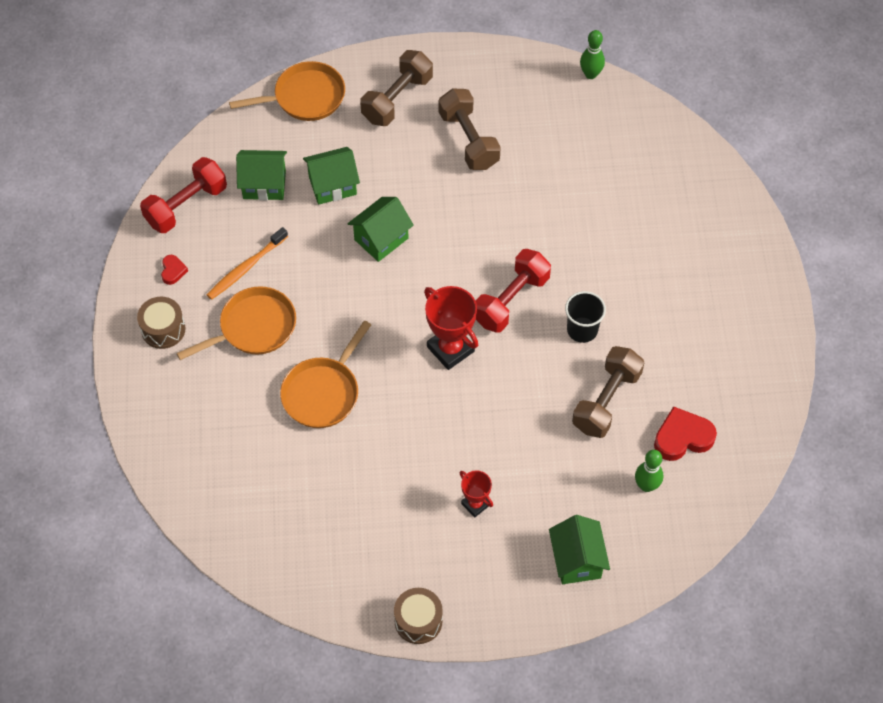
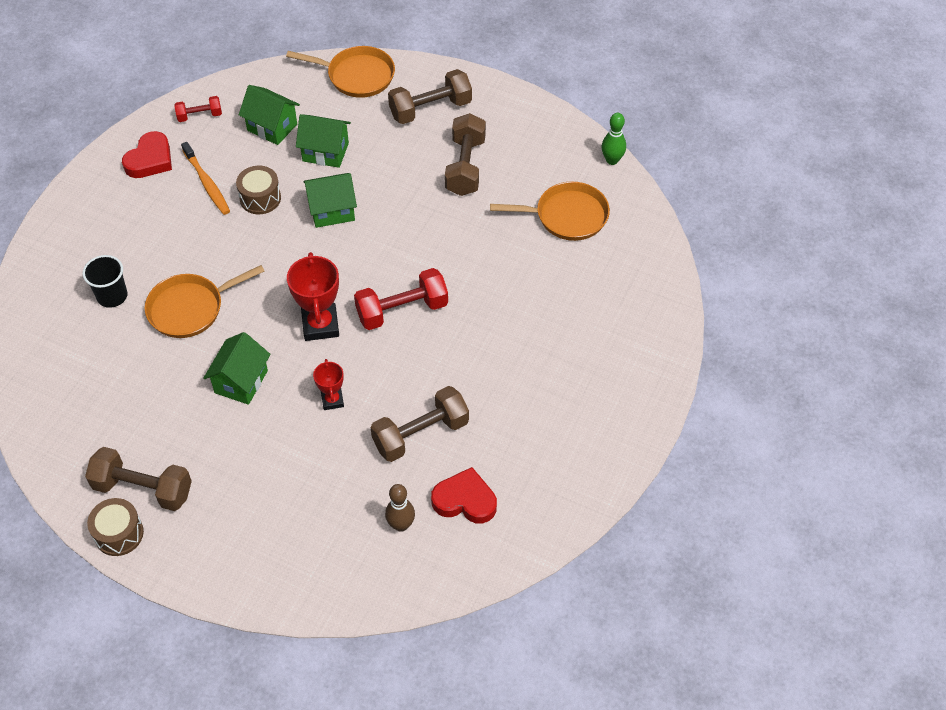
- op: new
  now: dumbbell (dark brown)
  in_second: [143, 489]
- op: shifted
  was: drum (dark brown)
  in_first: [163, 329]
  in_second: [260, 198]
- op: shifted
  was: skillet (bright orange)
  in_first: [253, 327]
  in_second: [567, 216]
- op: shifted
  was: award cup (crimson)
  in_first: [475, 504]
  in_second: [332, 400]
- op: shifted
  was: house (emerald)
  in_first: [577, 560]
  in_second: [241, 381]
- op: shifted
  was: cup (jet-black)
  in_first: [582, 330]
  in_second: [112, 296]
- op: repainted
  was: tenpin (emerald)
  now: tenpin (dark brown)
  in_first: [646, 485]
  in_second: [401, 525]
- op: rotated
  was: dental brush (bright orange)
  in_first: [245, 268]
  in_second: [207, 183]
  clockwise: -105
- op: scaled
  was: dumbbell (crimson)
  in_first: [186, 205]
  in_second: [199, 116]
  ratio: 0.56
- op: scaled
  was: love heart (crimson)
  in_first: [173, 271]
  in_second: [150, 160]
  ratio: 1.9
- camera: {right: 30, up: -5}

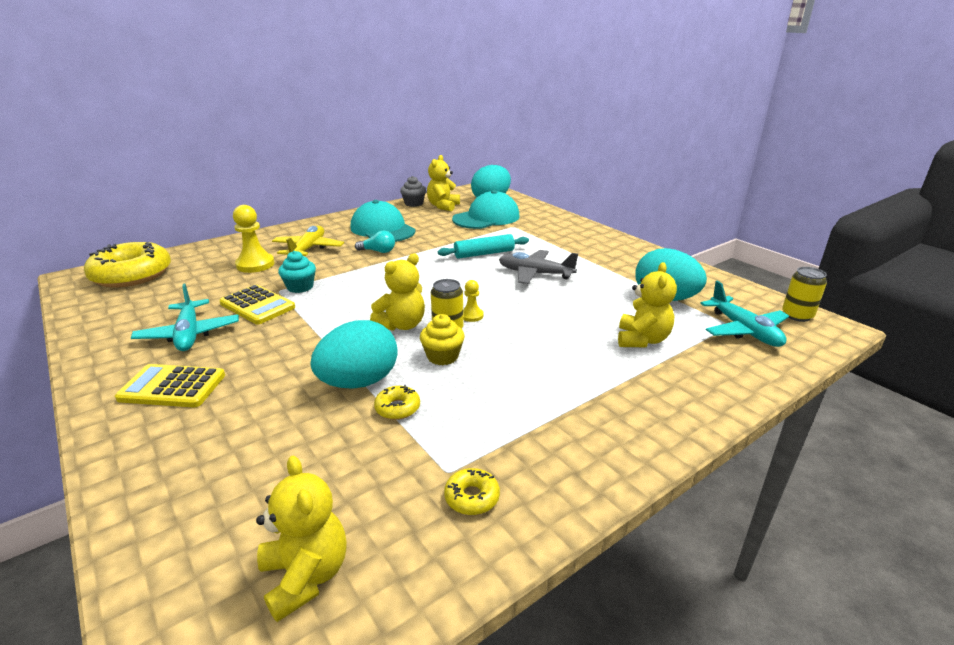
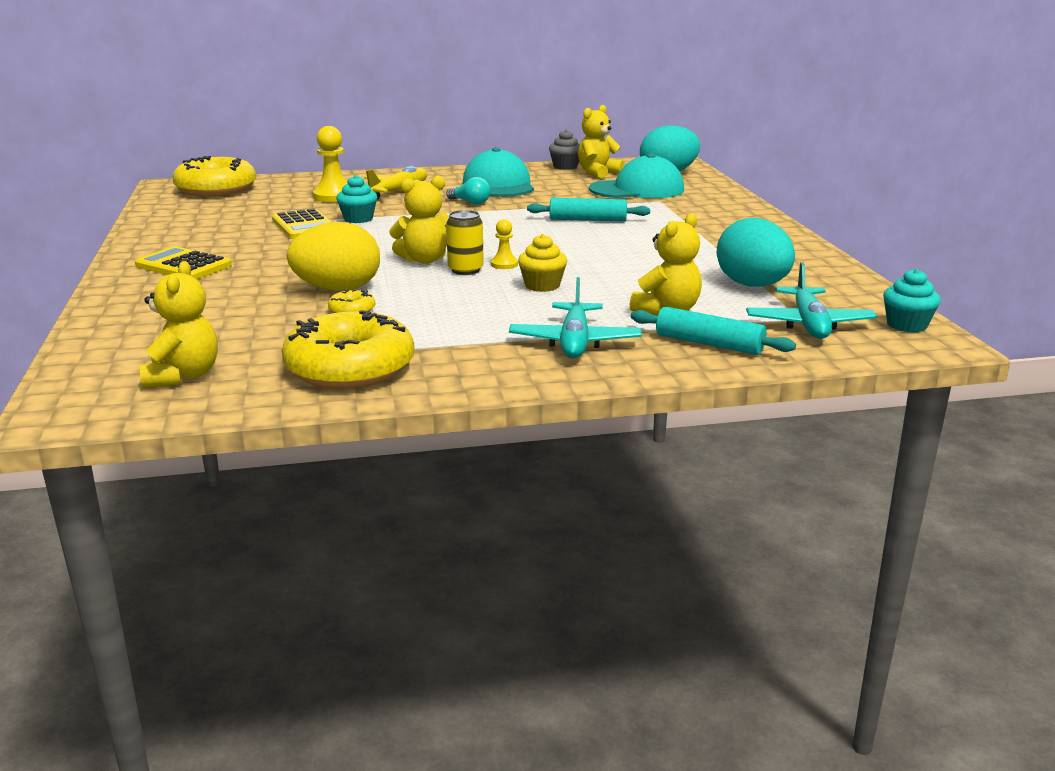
- op: gone
  was: plane (ash-grey)
  in_first: [535, 274]
- op: new
  now: pastry roller (teal)
  in_second: [709, 344]
- op: shifted
  was: plane (teal)
  in_first: [189, 334]
  in_second: [574, 342]
- op: shifted
  was: fairy cake (bright yellow)
  in_first: [442, 356]
  in_second: [542, 286]
- op: swapped
  was: tin (bright yellow)
  now: fairy cake (teal)
  in_first: [797, 315]
  in_second: [906, 325]
- op: repainted
  was: egg (teal)
  now: egg (bright yellow)
  in_first: [359, 382]
  in_second: [338, 289]
- op: scaled
  was: glazed donut (bright yellow)
  in_first: [472, 497]
  in_second: [350, 368]
  ratio: 2.42
- camera: {right: 25, up: -5}

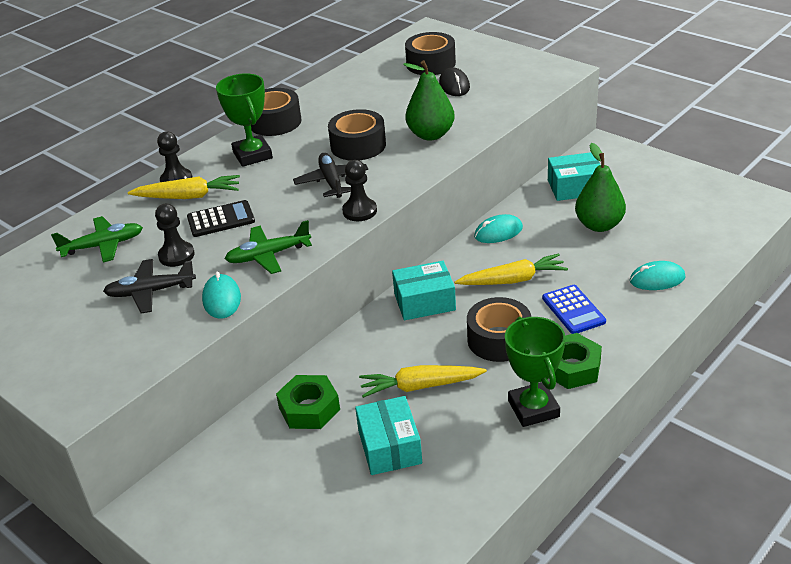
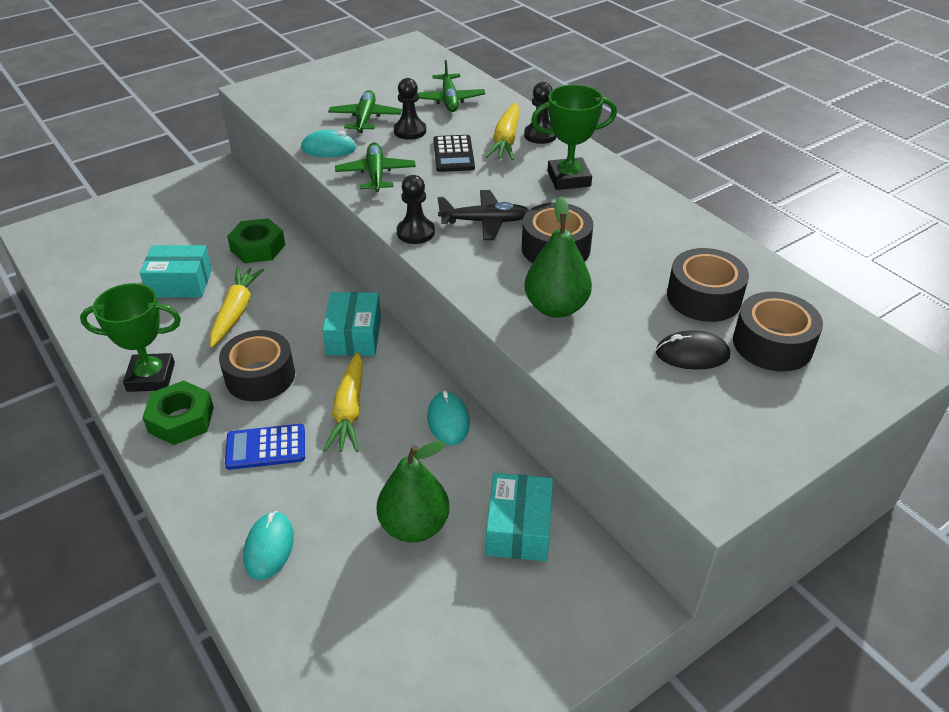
- op: shifted
  was: roll of tape (jet-black)
  in_first: [275, 122]
  in_second: [704, 297]
- op: repainted
  was: plane (jet-black)
  now: plane (emerald)
  in_first: [150, 292]
  in_second: [365, 118]
- camera: {right: 100, up: 5}

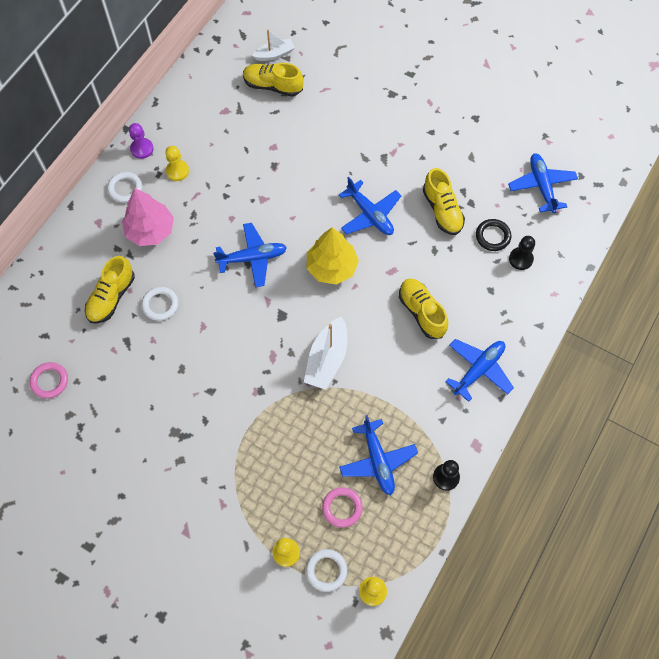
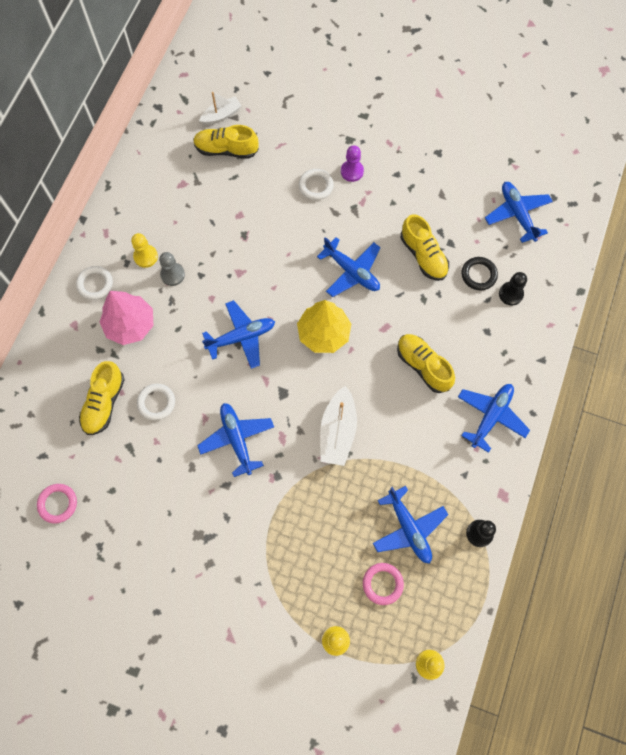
- op: new
  now: game pawn (ash-grey)
  in_second: [172, 275]
- op: new
  now: plane (blue)
  in_second: [237, 439]
- op: shifted
  was: game pawn (royal purple)
  in_first: [142, 149]
  in_second: [352, 171]
- op: shifted
  was: ring (white)
  in_first: [326, 570]
  in_second: [316, 186]
- camera: {right: -10, up: 5}

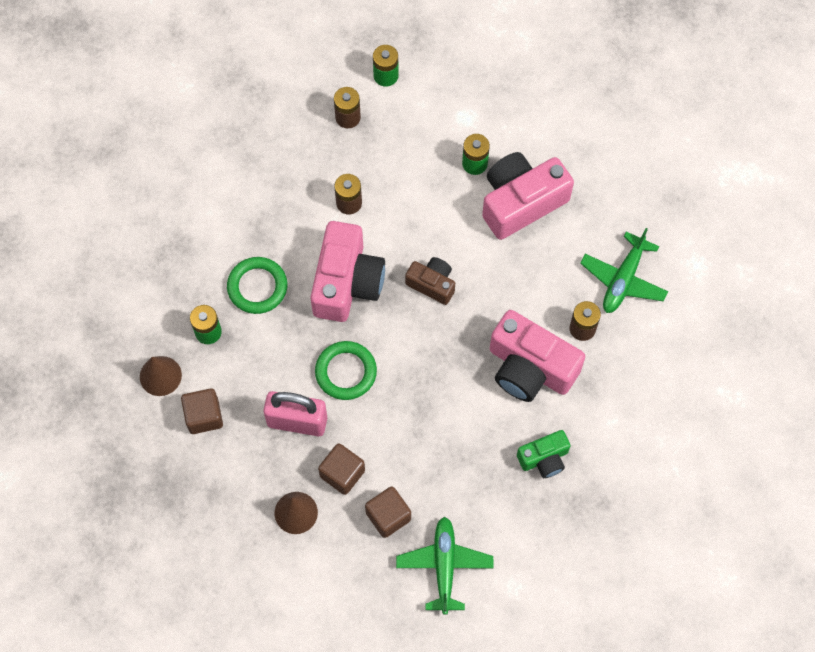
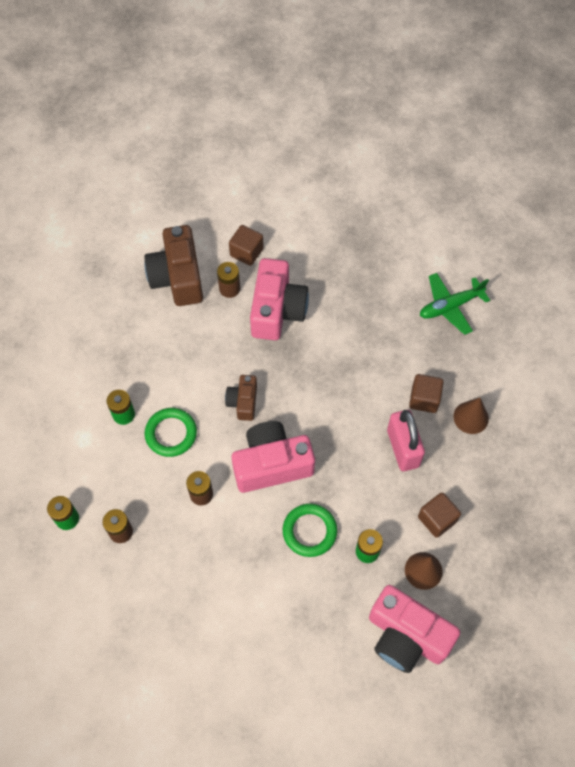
- op: gone
  was: photo camera (emerald)
  in_first: [544, 458]
- op: shifted
  was: ring (emerald)
  in_first: [346, 372]
  in_second: [171, 434]
- op: shifted
  was: block (dark brown)
  in_first: [388, 516]
  in_second: [246, 252]
- op: shifted
  was: photo camera (rosy)
  in_first: [521, 202]
  in_second: [406, 636]
- op: swapped
  was: plane (emerald)
  now: photo camera (dark brown)
  in_first: [623, 279]
  in_second: [177, 277]
- camera: {right: -115, up: -5}

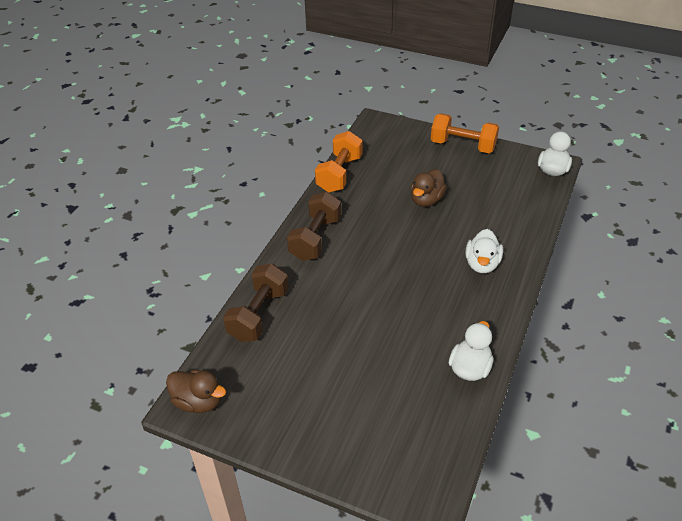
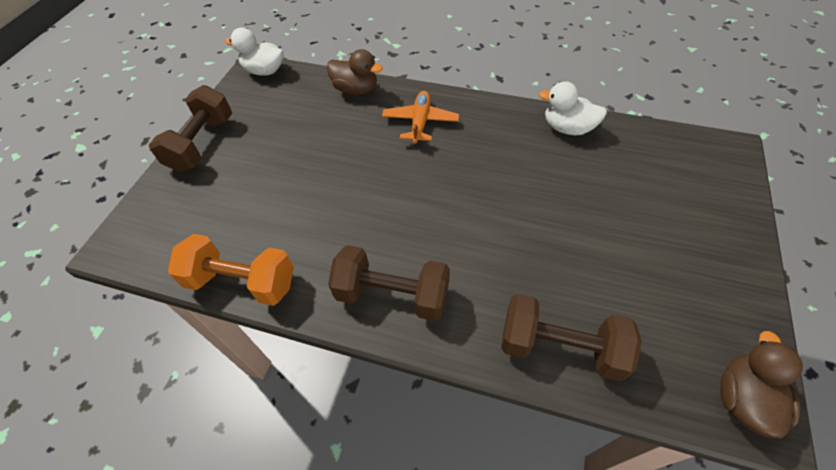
- op: shifted
  was: duck (dark brown)
  in_first: [426, 200]
  in_second: [356, 90]
- op: swapped
  was: duck (white)
  now: plane (bright orange)
  in_first: [482, 264]
  in_second: [420, 122]
- op: repainted
  was: dumbbell (bright orange)
  now: dumbbell (dark brown)
  in_first: [463, 146]
  in_second: [202, 144]
- camera: {right: -95, up: 10}

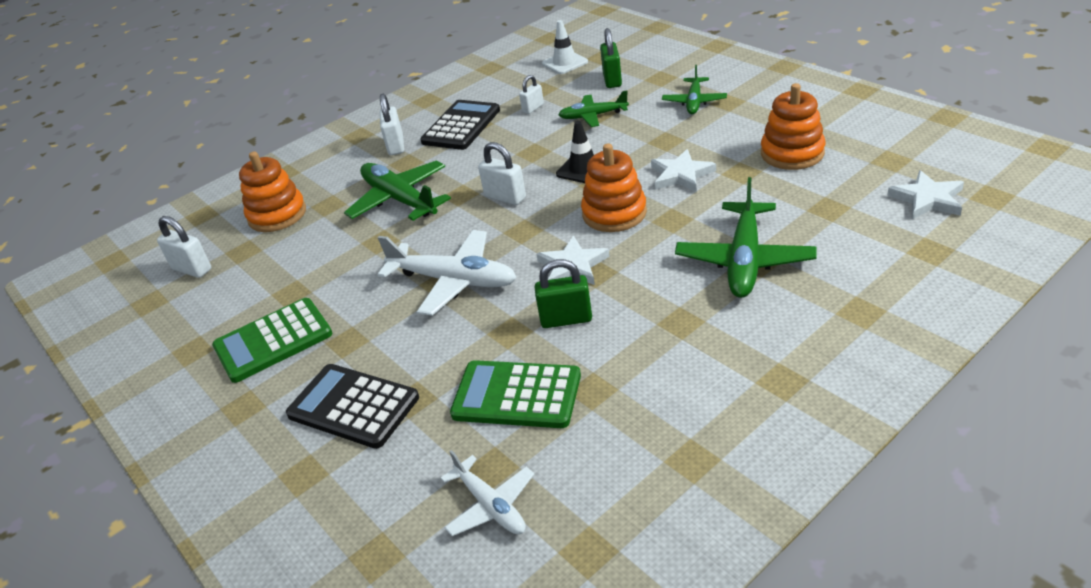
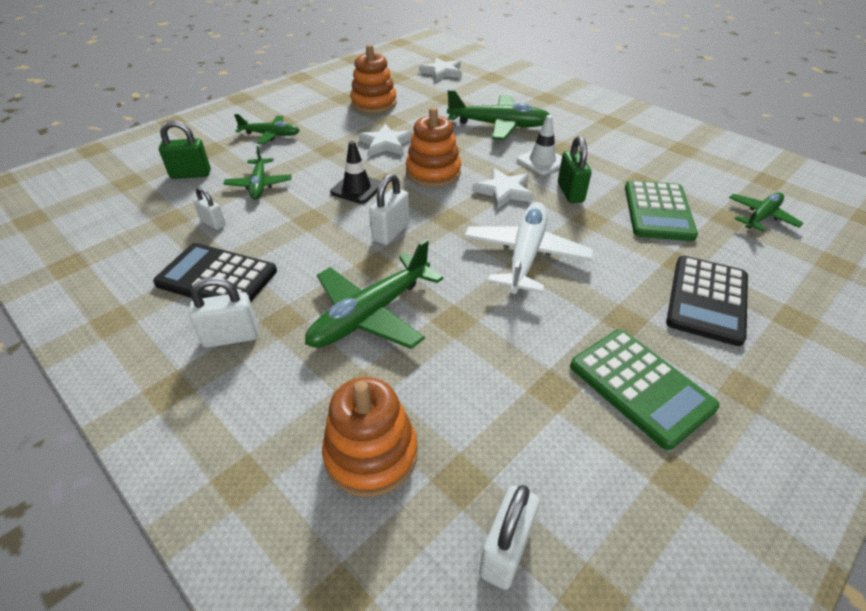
- op: shifted
  was: safety cone (white)
  in_first: [565, 63]
  in_second: [542, 161]
- op: repainted
  was: plane (white)
  now: plane (emerald)
  in_first: [490, 505]
  in_second: [761, 217]
- camera: {right: -100, up: 5}

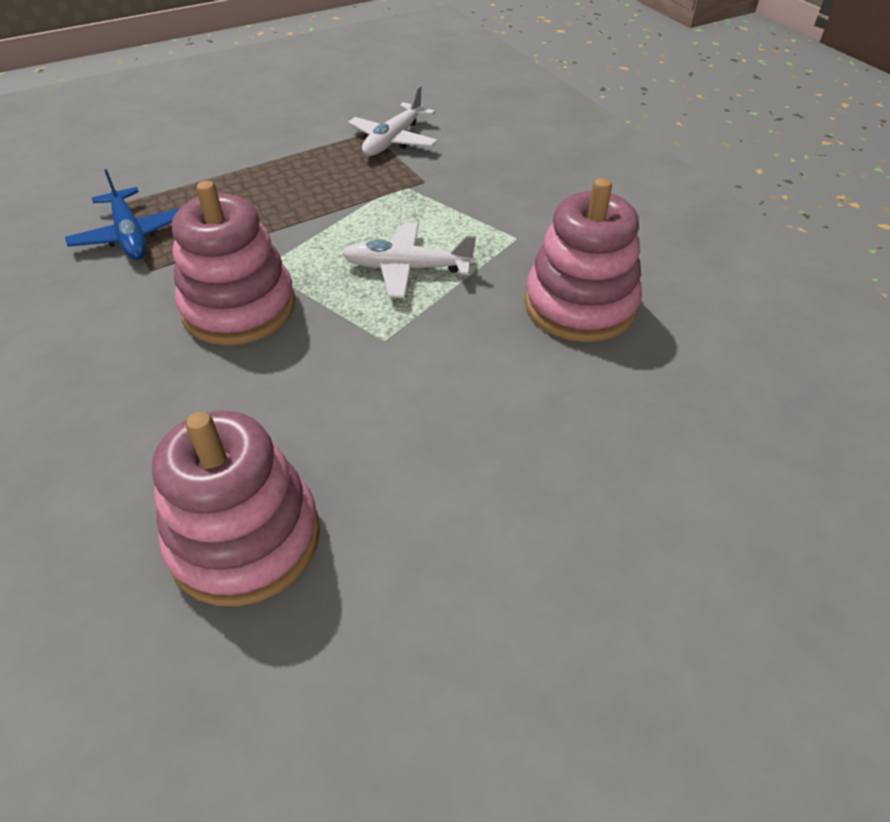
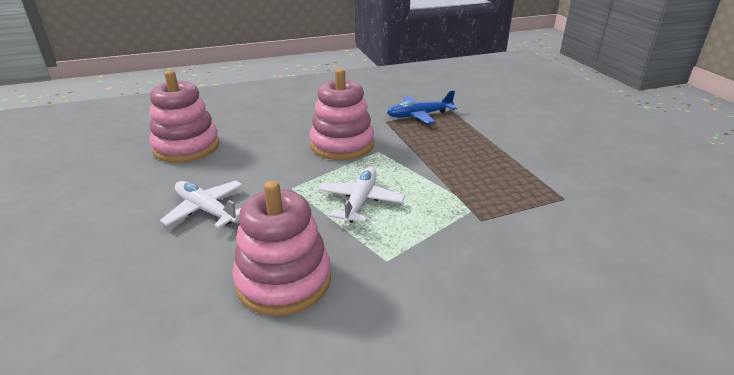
- op: shifted
  was: plane (white)
  in_first: [393, 140]
  in_second: [206, 210]
- camera: {right: 100, up: -15}

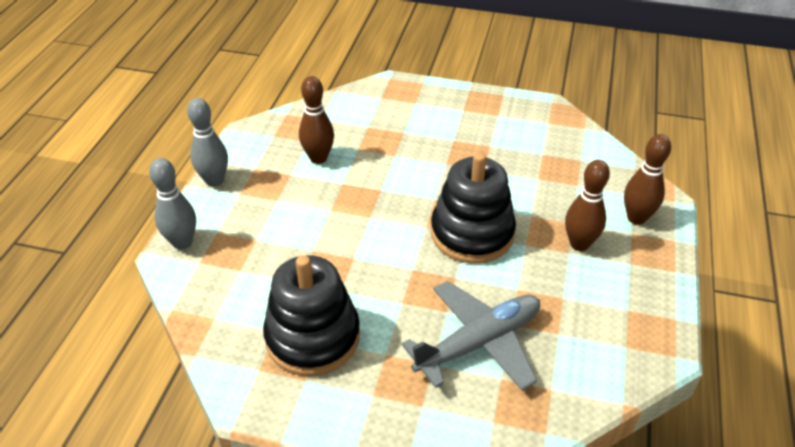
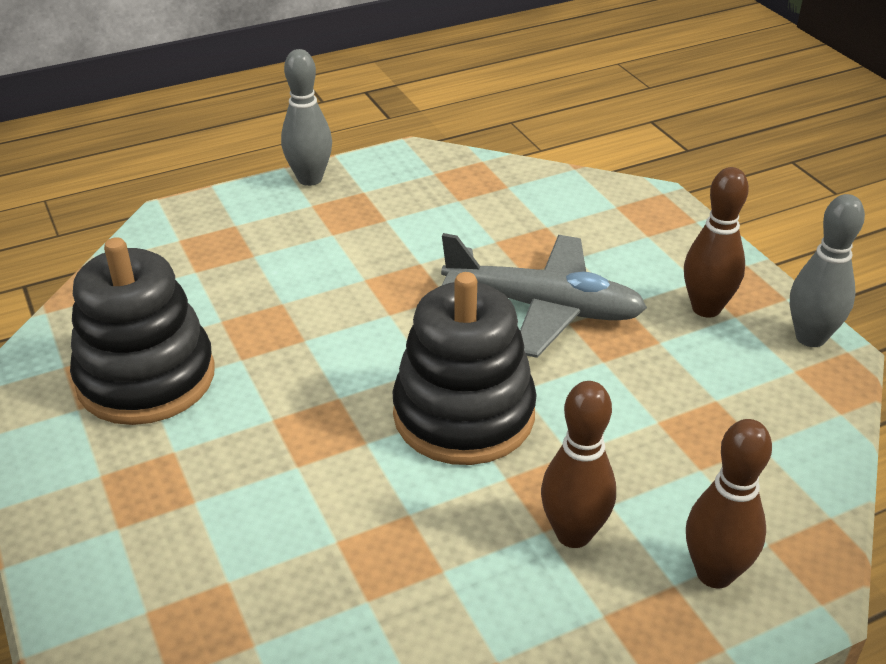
- op: shifted
  was: tenpin (ash-grey)
  in_first: [182, 242]
  in_second: [810, 337]
- op: shifted
  was: tenpin (dark brown)
  in_first: [318, 158]
  in_second: [706, 308]
- op: shifted
  was: plane (ash-grey)
  in_first: [479, 342]
  in_second: [544, 308]
- camera: {right: 50, up: -5}

